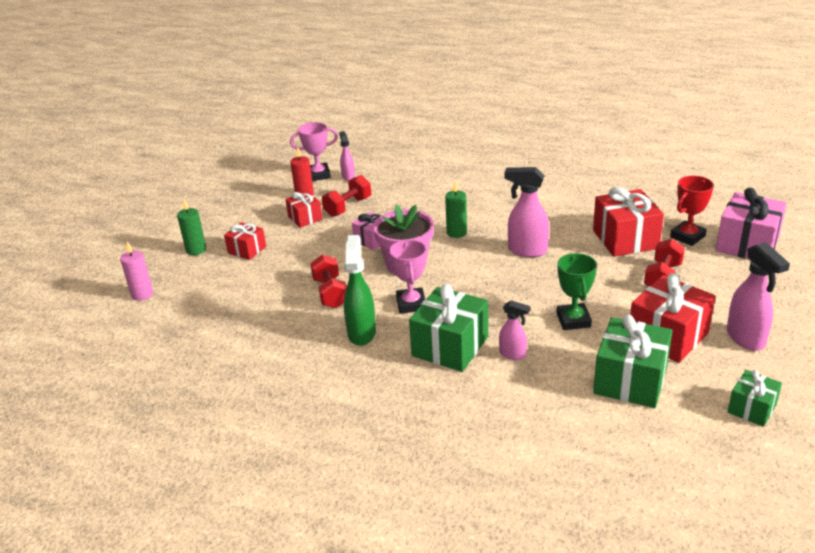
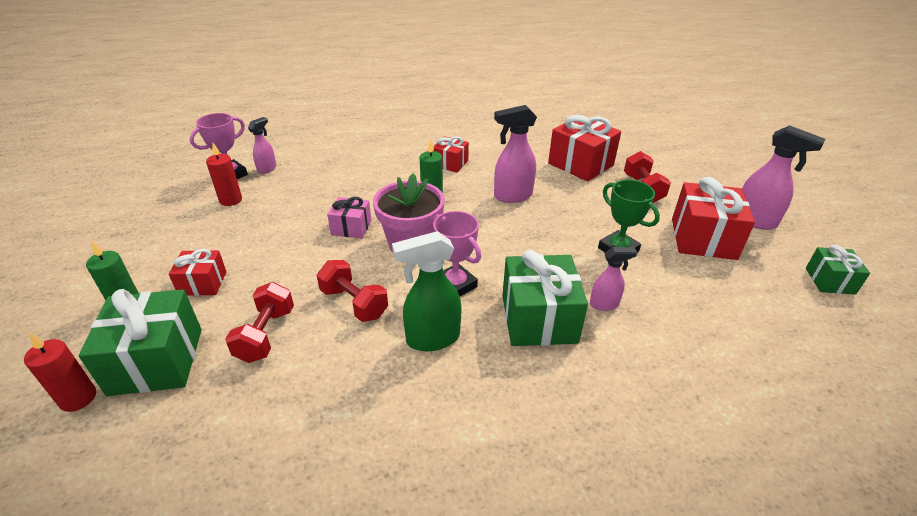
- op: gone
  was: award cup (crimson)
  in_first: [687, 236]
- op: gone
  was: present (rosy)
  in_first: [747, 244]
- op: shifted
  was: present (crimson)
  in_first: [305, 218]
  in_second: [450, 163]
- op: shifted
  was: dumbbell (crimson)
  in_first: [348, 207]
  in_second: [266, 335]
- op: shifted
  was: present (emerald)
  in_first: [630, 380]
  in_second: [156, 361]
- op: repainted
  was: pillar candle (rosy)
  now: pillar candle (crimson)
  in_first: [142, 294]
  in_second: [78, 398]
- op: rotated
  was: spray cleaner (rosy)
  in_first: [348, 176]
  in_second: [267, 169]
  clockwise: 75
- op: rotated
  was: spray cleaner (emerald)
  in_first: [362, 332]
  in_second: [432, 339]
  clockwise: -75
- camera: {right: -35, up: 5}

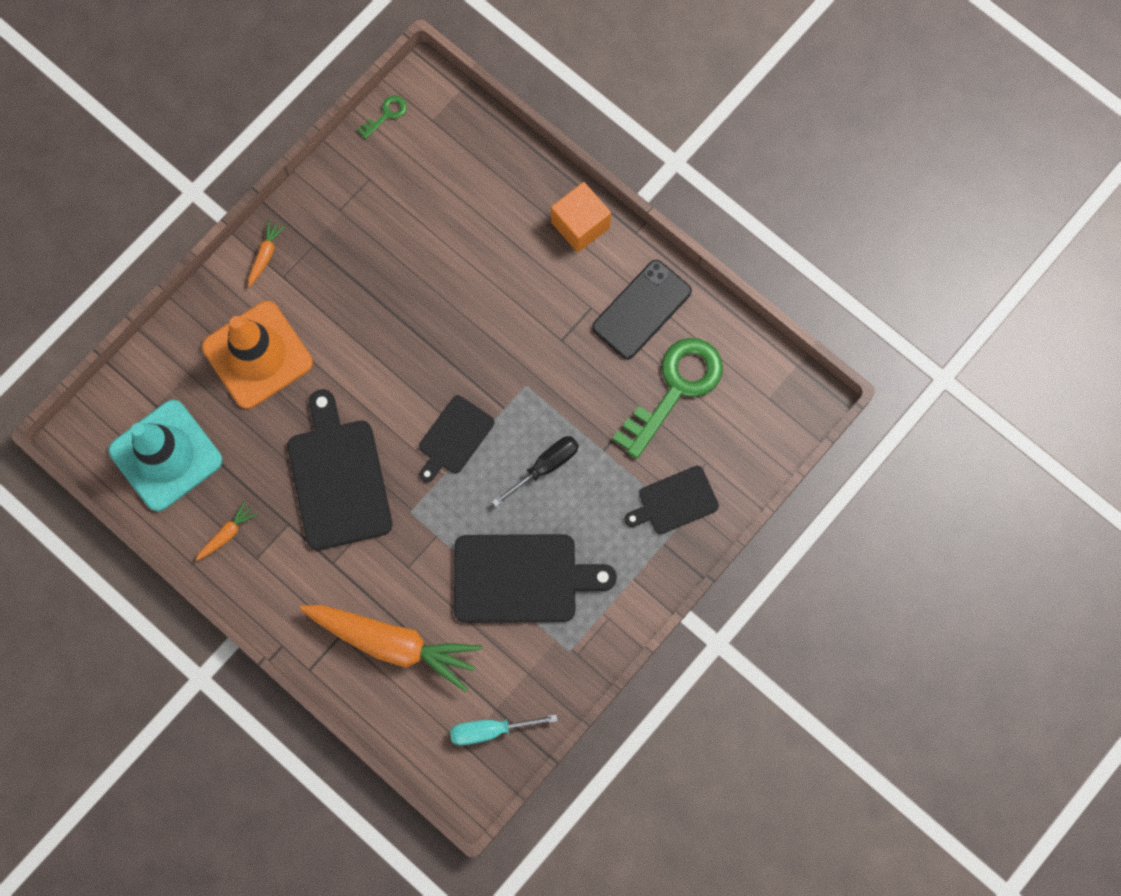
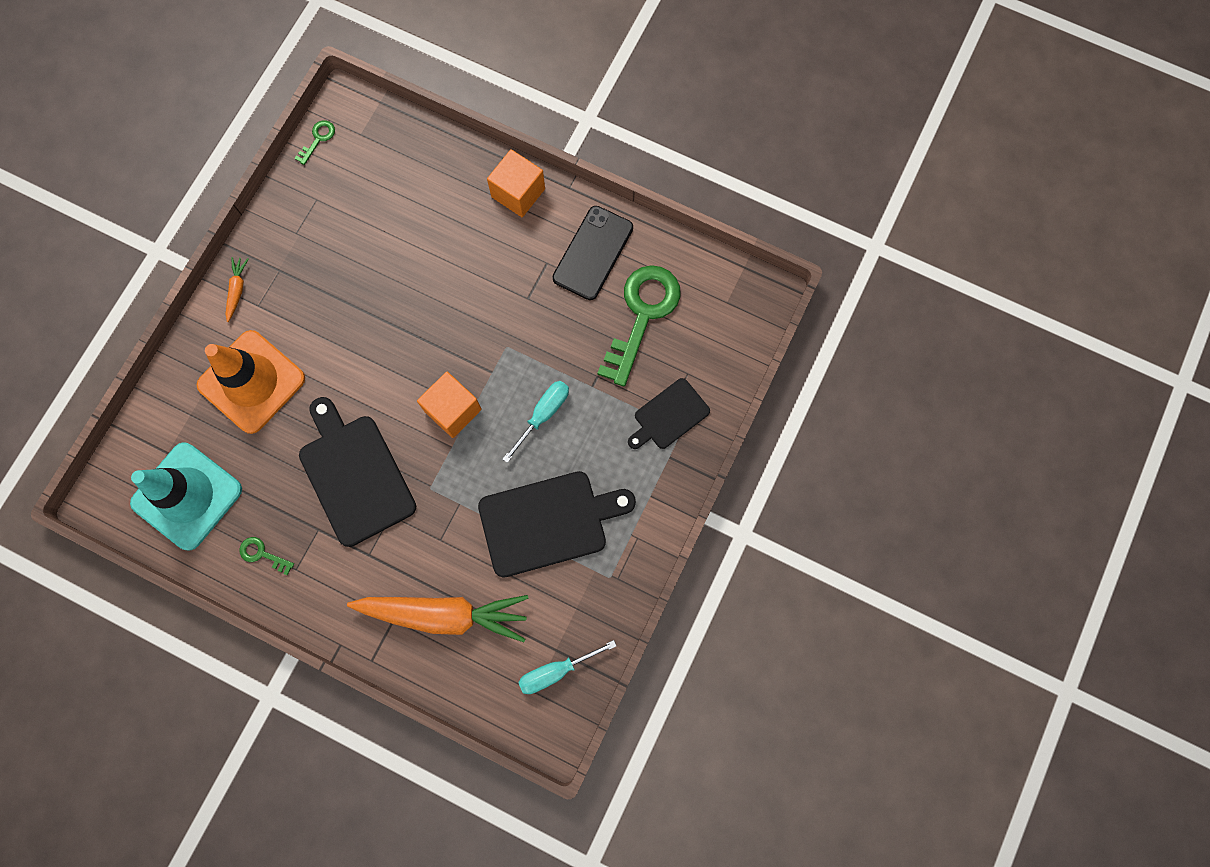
- op: swapped
  was: carrot (bright orange)
  now: key (emerald)
  in_first: [226, 534]
  in_second: [262, 554]
- op: swapped
  was: bread board (jet-black)
  now: block (bright orange)
  in_first: [454, 437]
  in_second: [453, 410]
- op: repainted
  was: hand screwdriver (jet-black)
  now: hand screwdriver (teal)
  in_first: [545, 467]
  in_second: [543, 415]
- camera: {right: -15, up: 0}

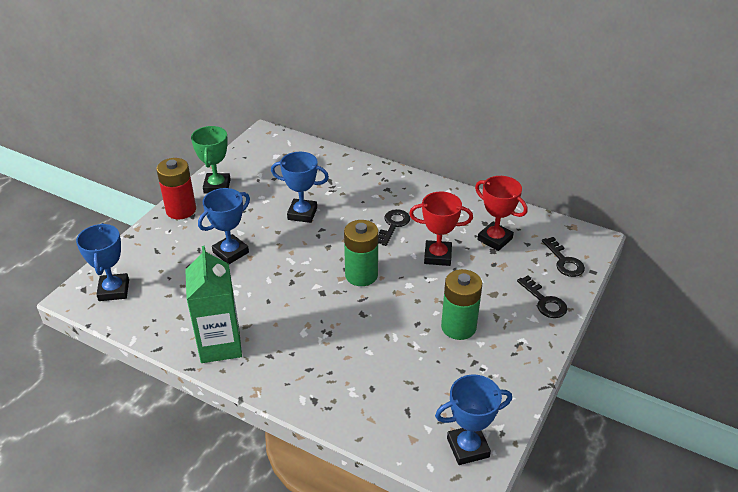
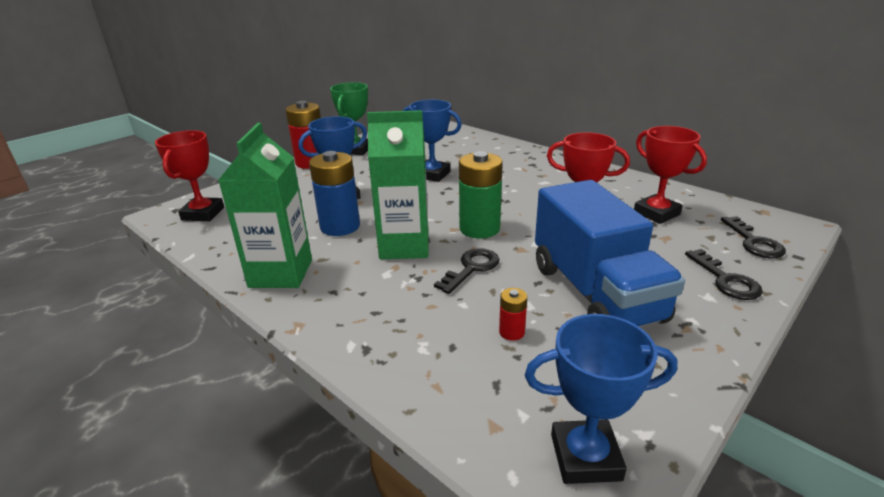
- op: new
  now: AA battery (blue)
  in_second: [340, 226]
- op: new
  now: carton (emerald)
  in_second: [404, 246]
- op: new
  now: AA battery (crimson)
  in_second: [511, 332]
- op: shifted
  was: key (jet-black)
  in_first: [393, 225]
  in_second: [471, 268]
- op: swapped
  was: AA battery (emerald)
  now: truck (blue)
  in_first: [458, 327]
  in_second: [595, 293]
- op: repainted
  was: award cup (blue)
  now: award cup (crimson)
  in_first: [114, 290]
  in_second: [203, 213]
- camera: {right: 15, up: -10}

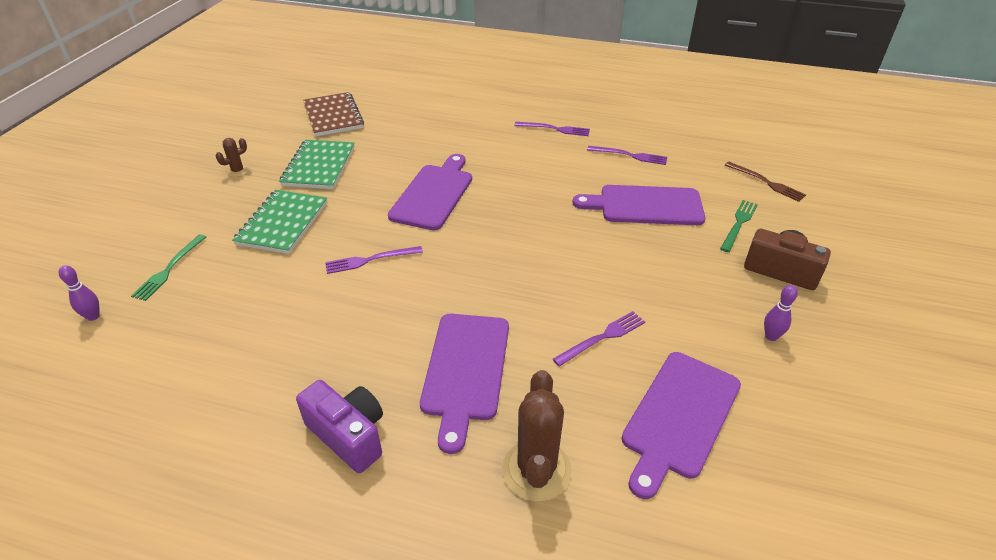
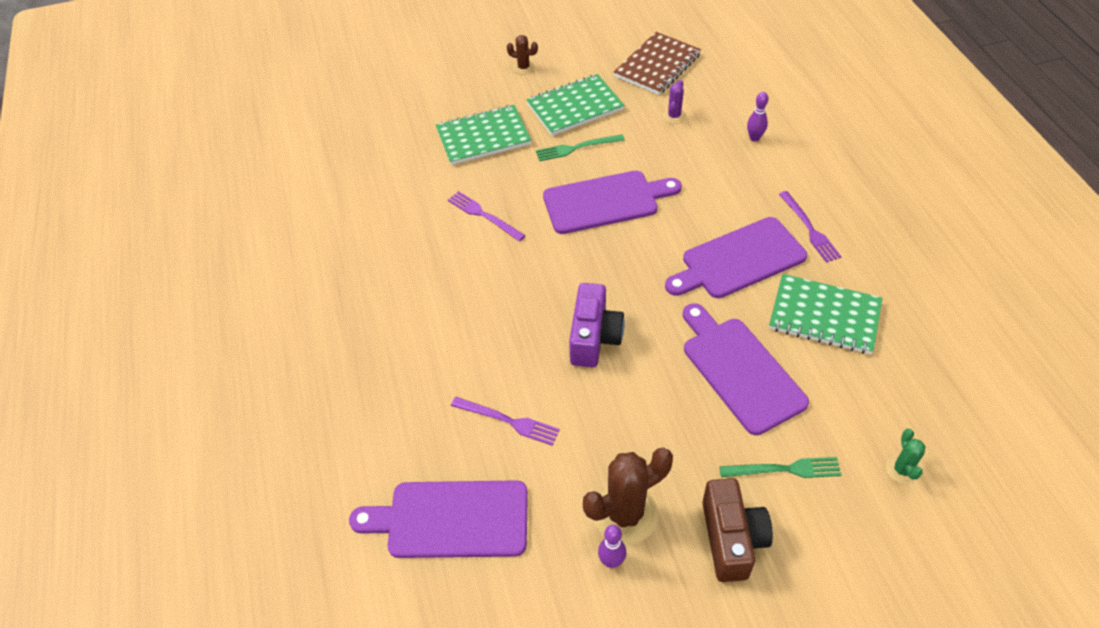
- op: new
  now: prickly plant (royal purple)
  in_second: [674, 116]
- op: shifted
  was: tenpin (royal purple)
  in_first: [93, 316]
  in_second: [754, 138]
- op: shifted
  was: dinner fork (emerald)
  in_first: [169, 269]
  in_second: [576, 148]
- op: shifted
  was: photo camera (royal purple)
  in_first: [349, 435]
  in_second: [594, 337]
- op: shifted
  was: bread board (royal purple)
  in_first: [465, 370]
  in_second: [739, 260]
- op: shifted
  was: prickly plant (dark brown)
  in_first: [536, 470]
  in_second: [625, 514]
- op: swapped
  was: dinner fork (royal purple)
  now: notebook (emerald)
  in_first: [630, 155]
  in_second: [824, 316]
- op: swapped
  was: dinner fork (dark brown)
  now: prickly plant (emerald)
  in_first: [766, 182]
  in_second: [901, 470]
- camera: {right: 60, up: 10}

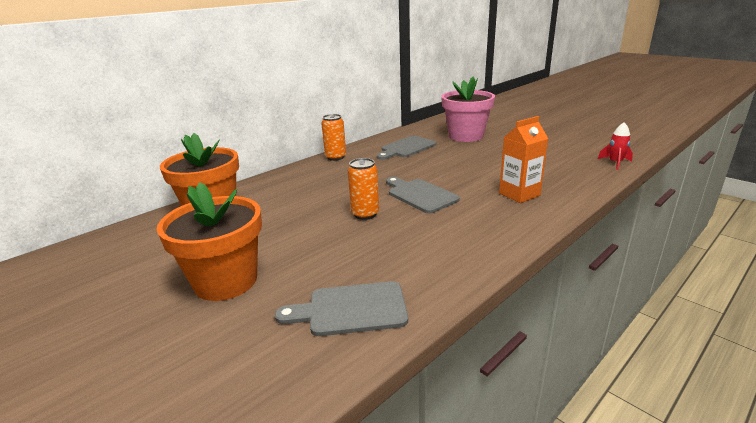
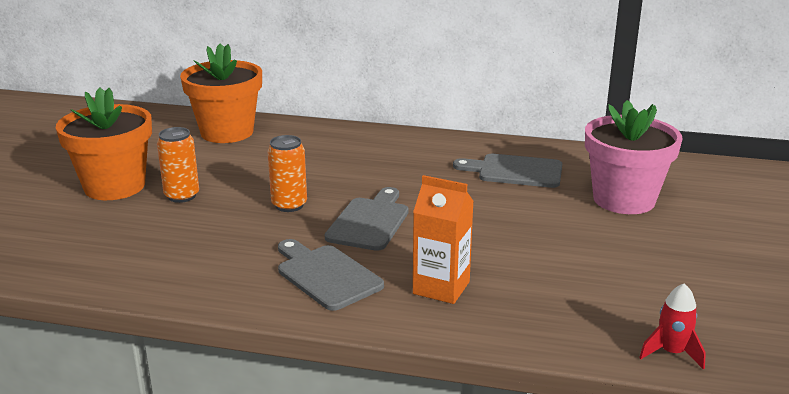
- op: shifted
  was: bread board (ash-grey)
  in_first: [351, 309]
  in_second: [326, 275]
- op: shifted
  was: tin (bright orange)
  in_first: [335, 157]
  in_second: [182, 196]
- camera: {right: 55, up: 0}

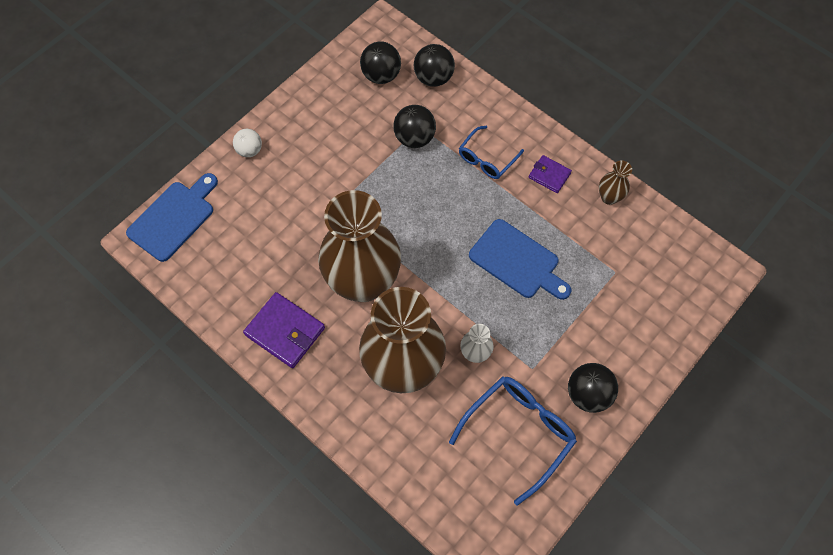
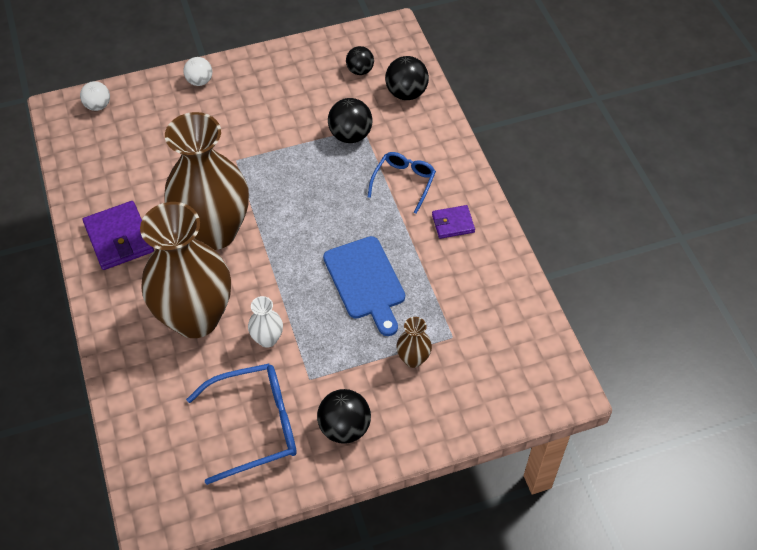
- op: shifted
  was: flower vase (dark brown)
  in_first: [609, 197]
  in_second: [413, 359]
- op: swapped
  was: bread board (blue)
  now: sphere (white)
  in_first: [174, 218]
  in_second: [98, 106]
- op: rotated
  was: spectacles (blue)
  in_first: [486, 159]
  in_second: [404, 182]
  clockwise: 135
- op: rotated
  was: wallet (royal purple)
  in_first: [549, 175]
  in_second: [453, 223]
  clockwise: -75
- op: scaled
  was: sphere (jet-black)
  in_first: [381, 75]
  in_second: [360, 70]
  ratio: 0.67
- camera: {right: 30, up: -10}

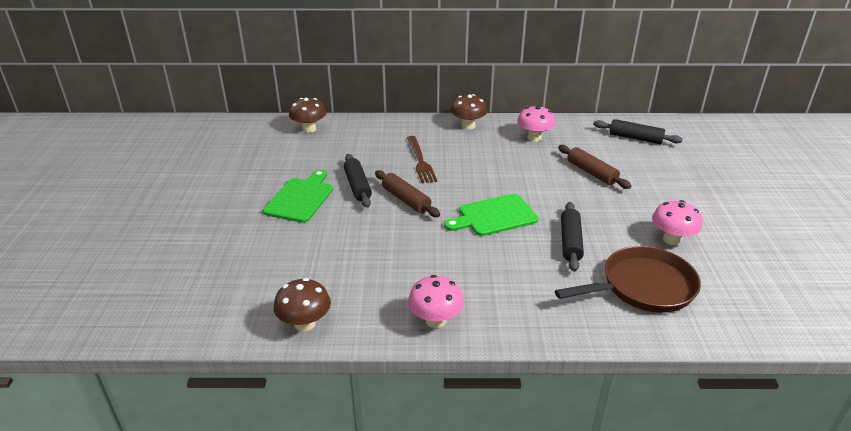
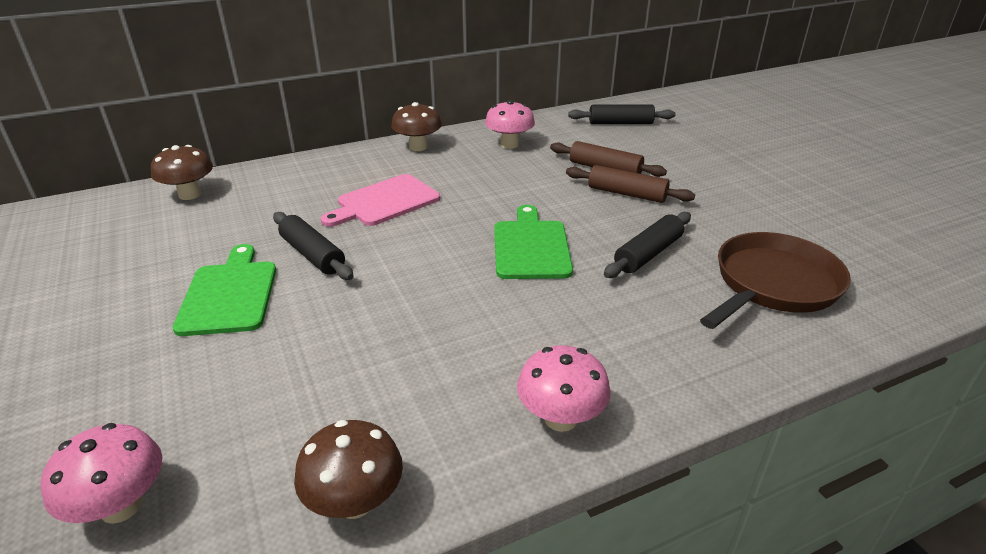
- op: shifted
  was: pastry roller (dark brown)
  in_first: [406, 200]
  in_second: [626, 194]
- op: shifted
  was: toadstool (rosy)
  in_first: [672, 239]
  in_second: [121, 506]
- op: swapped
  was: dinner fork (dark brown)
  now: bread board (rosy)
  in_first: [421, 161]
  in_second: [384, 202]
- op: rotated
  was: bread board (emerald)
  in_first: [494, 216]
  in_second: [531, 246]
  clockwise: 135
- op: rotated
  was: pastry roller (jet-black)
  in_first: [570, 242]
  in_second: [648, 254]
  clockwise: 60
- camera: {right: -25, up: 0}

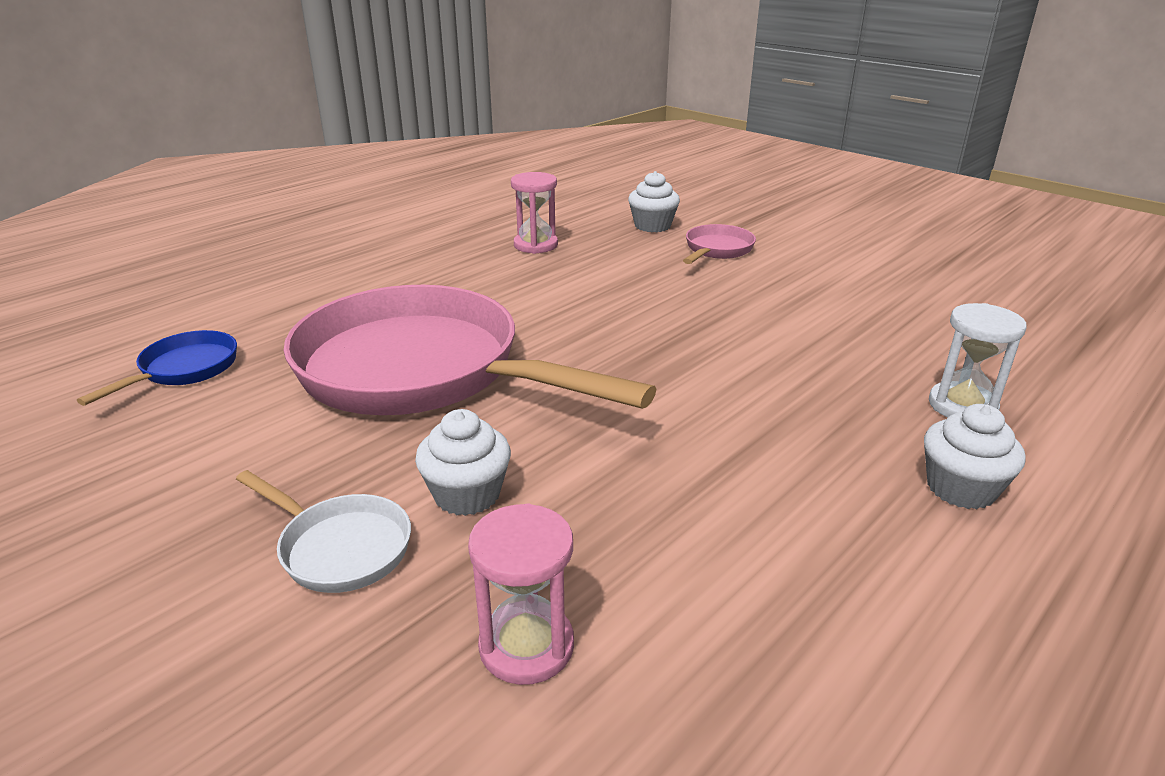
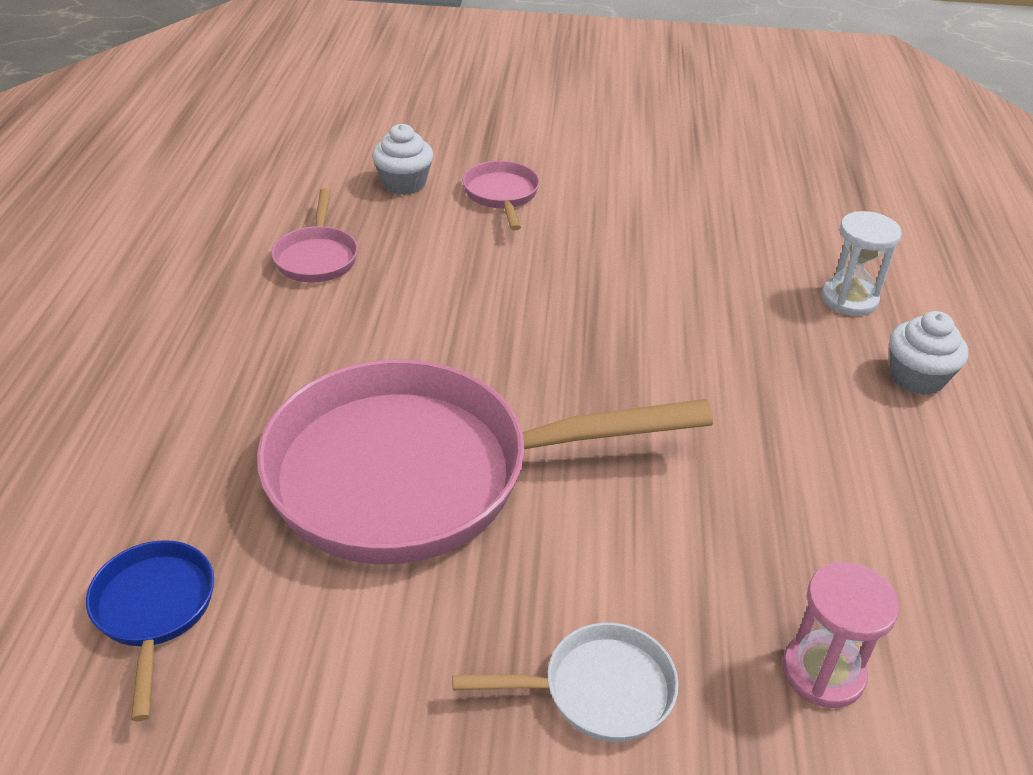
- op: gone
  was: fairy cake (white)
  in_first: [467, 494]
- op: swapped
  was: sandglass (rosy)
  now: skillet (rosy)
  in_first: [535, 245]
  in_second: [317, 257]
- camera: {right: -40, up: 10}

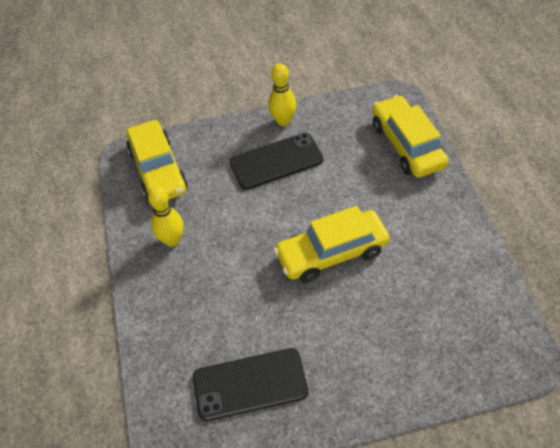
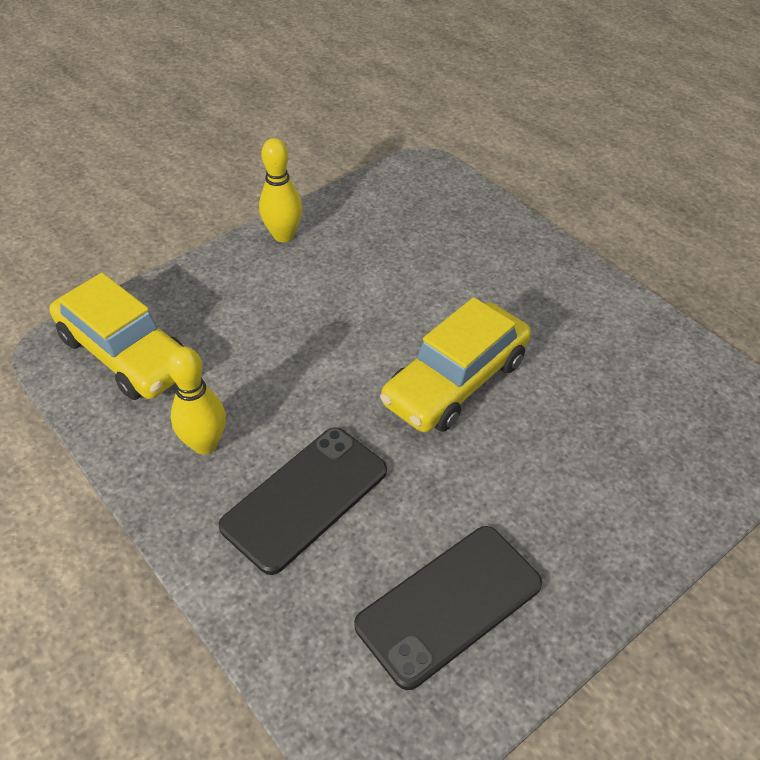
- op: gone
  was: automobile (bright yellow)
  in_first: [407, 145]
- op: shifted
  was: smartphone (jet-black)
  in_first: [276, 161]
  in_second: [305, 498]
- camera: {right: -30, up: -5}

